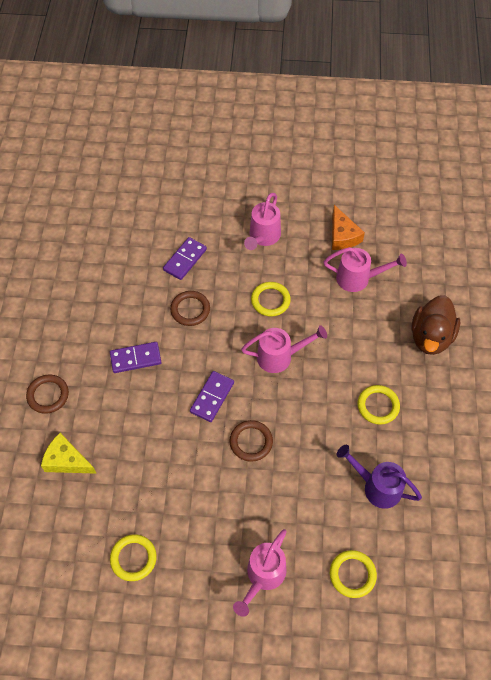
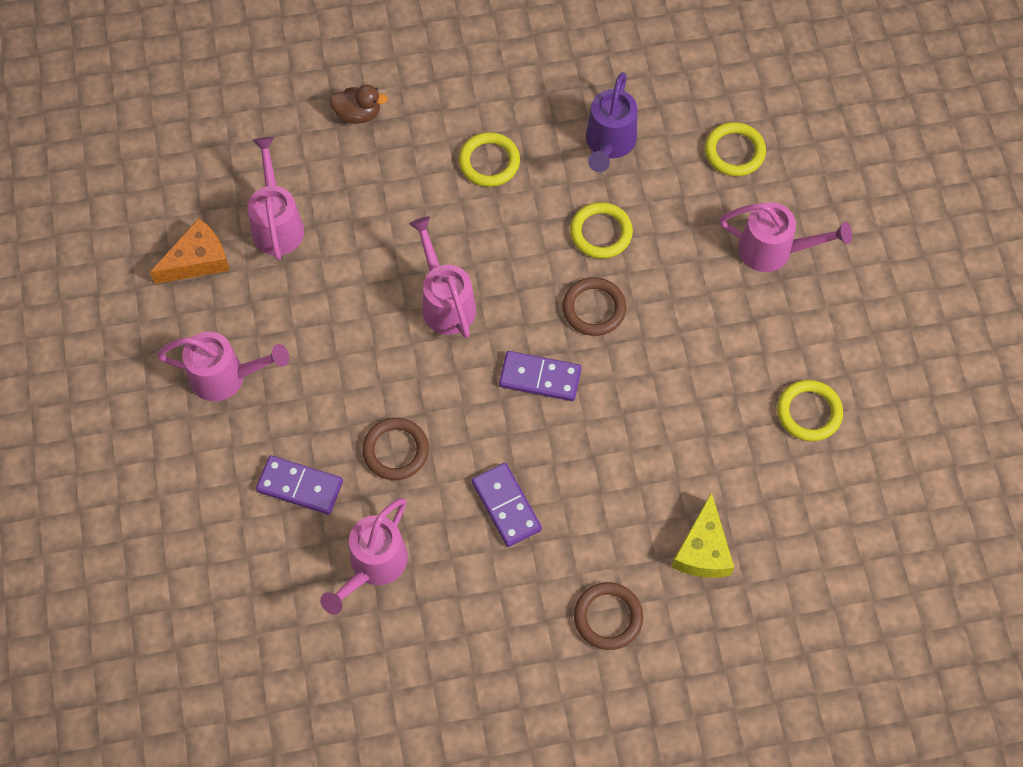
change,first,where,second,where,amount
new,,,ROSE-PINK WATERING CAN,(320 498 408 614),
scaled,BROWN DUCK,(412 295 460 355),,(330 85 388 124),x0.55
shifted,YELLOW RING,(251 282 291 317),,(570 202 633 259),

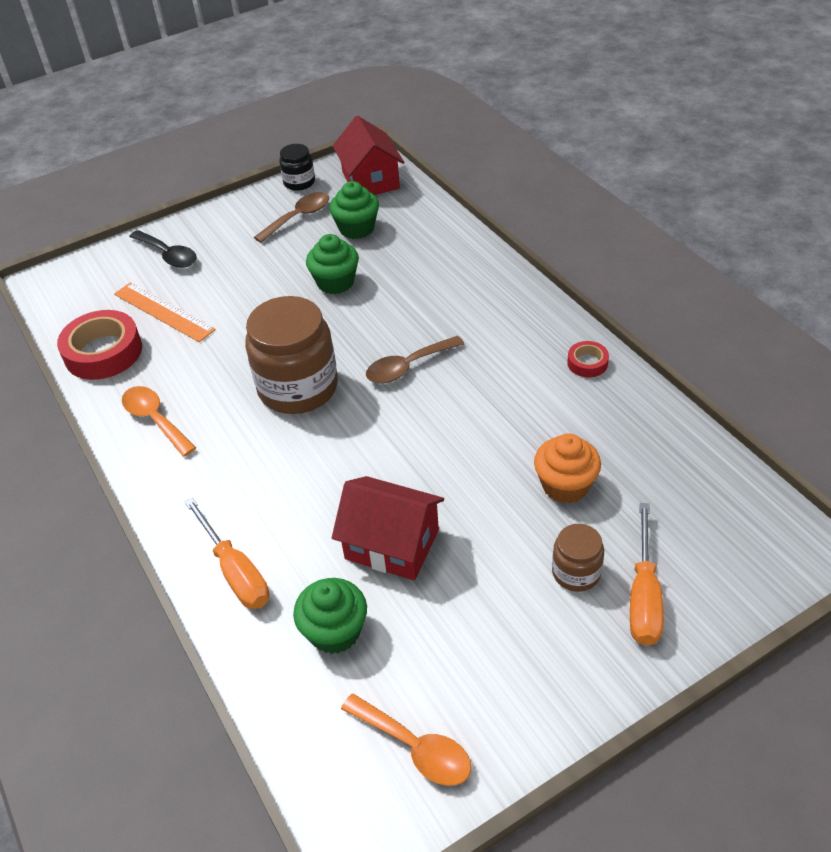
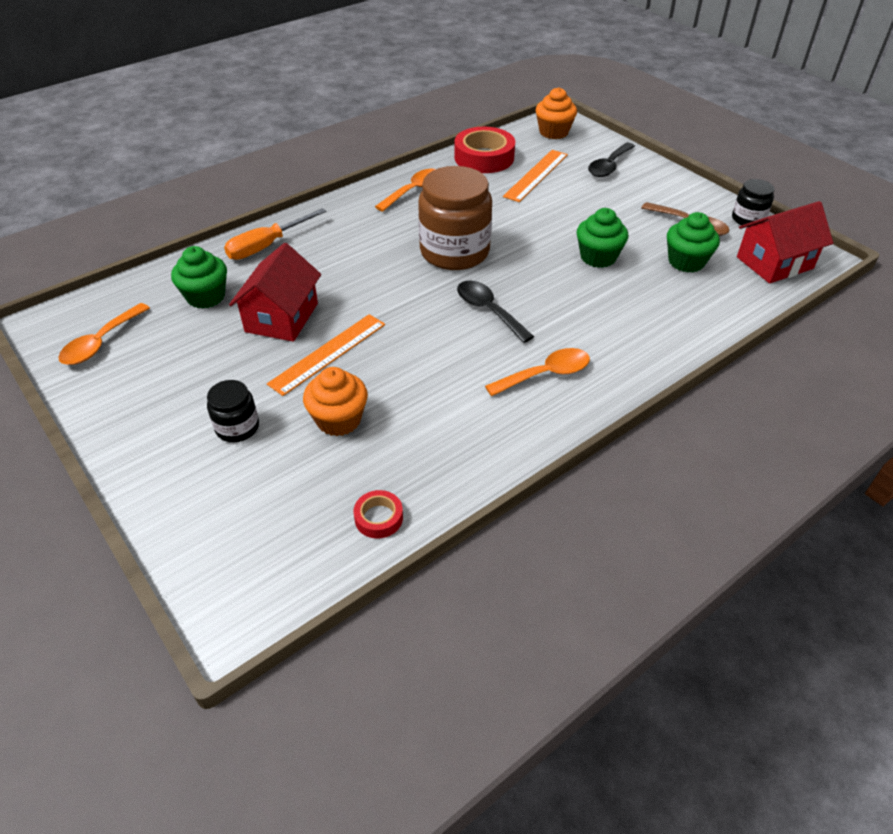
change,first,where,second,where,amount
repainted,BROWN PRESERVE JAR,(552 524 604 592),BLACK PRESERVE JAR,(207 380 259 442),
new,,,BRIGHT ORANGE STRAIGHTEDGE,(267 314 385 396),
shifted,CRIMSON TAPE,(567 341 609 377),,(353 490 403 539),
repainted,BROWN TABLESPOON,(366 336 464 383),BLACK TABLESPOON,(457 281 534 343),
new,,,BRIGHT ORANGE TABLESPOON,(485 348 590 396),
new,,,BRIGHT ORANGE MUFFIN,(536 87 577 139),
gone,BRIGHT ORANGE SCREWDRIVER,(630 503 664 646),,,

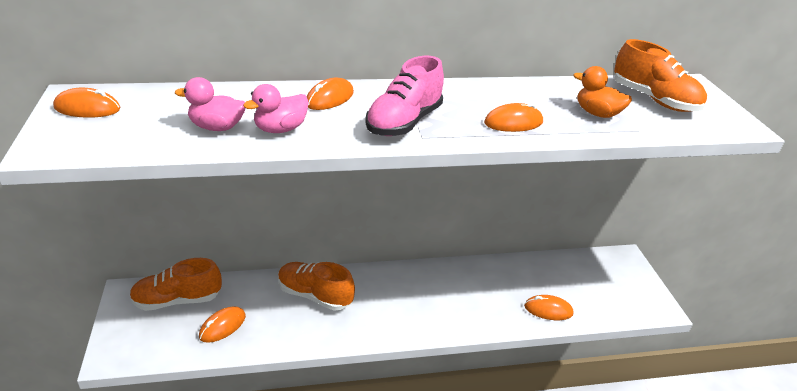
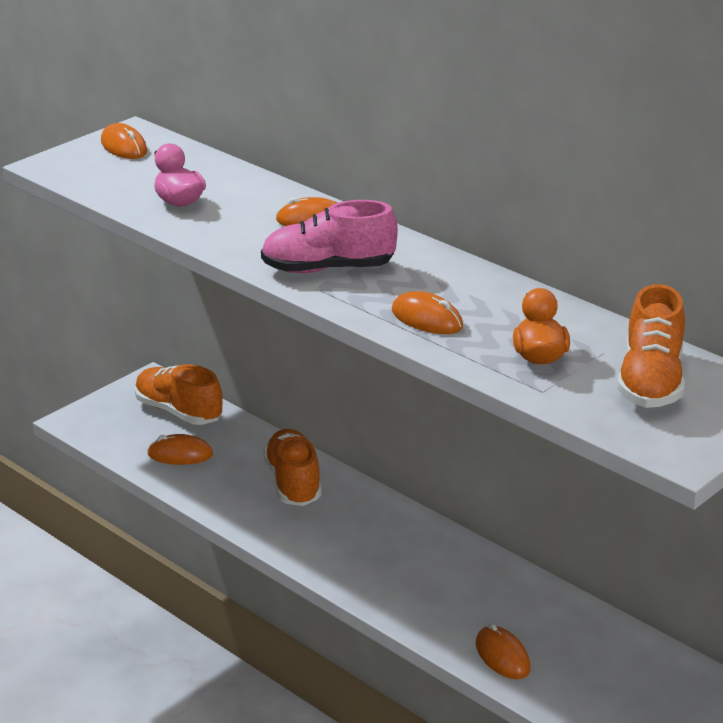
change,first,where,second,where,amount
gone,ROSE-PINK DUCK,(243 84 309 133),,,

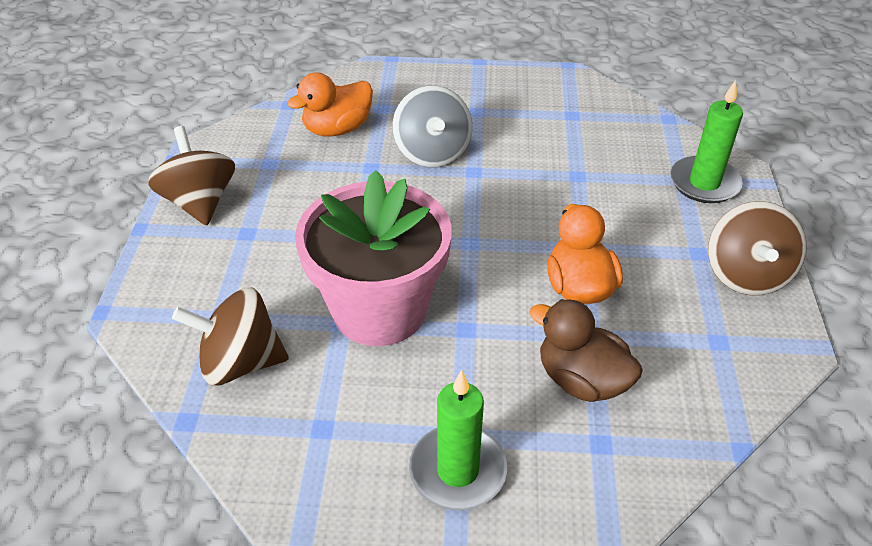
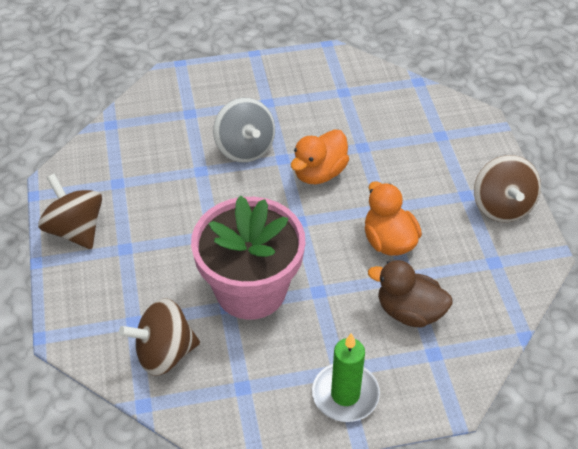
change,first,where,second,where,amount
shifted,BRIGHT ORANGE DUCK,(287 72 373 136),,(291 129 349 184),
gone,GREEN WAX CANDLE,(670 80 743 203),,,

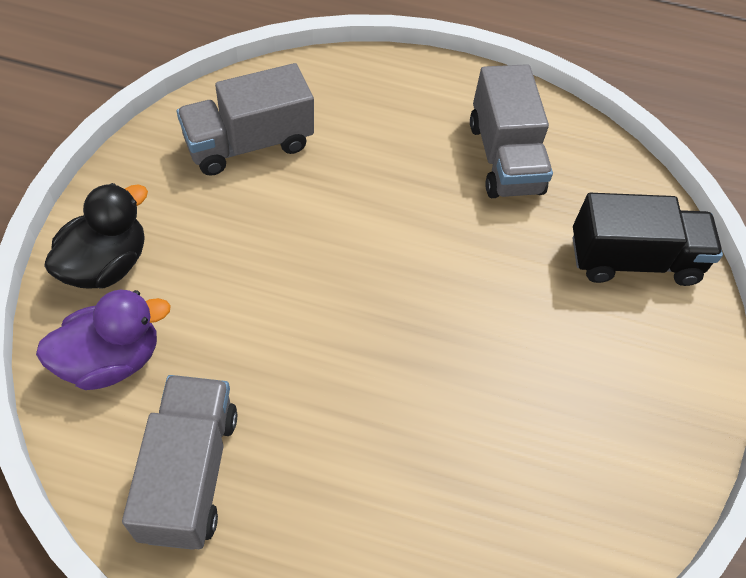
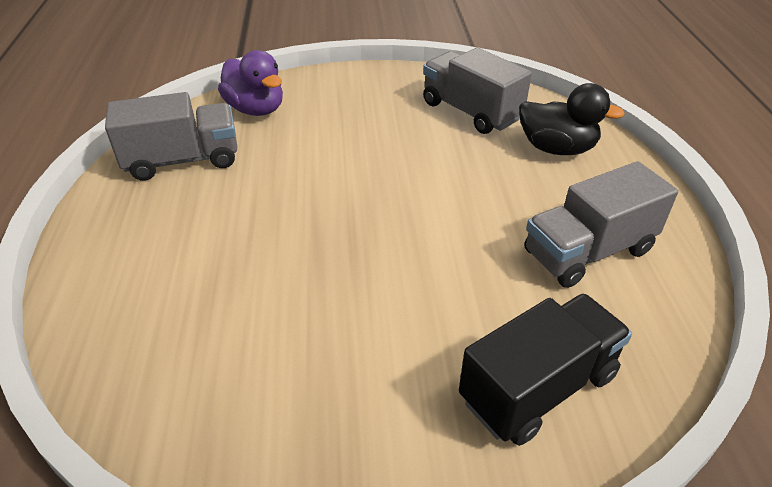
change,first,where,second,where,amount
rotated,BLACK TRUCK,(573 193 723 286),,(459 294 632 446),105 degrees counterclockwise
shifted,BLACK DUCK,(44 183 148 289),,(519 83 625 155),

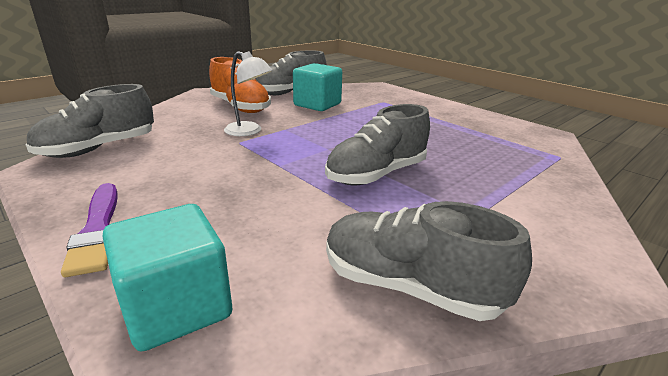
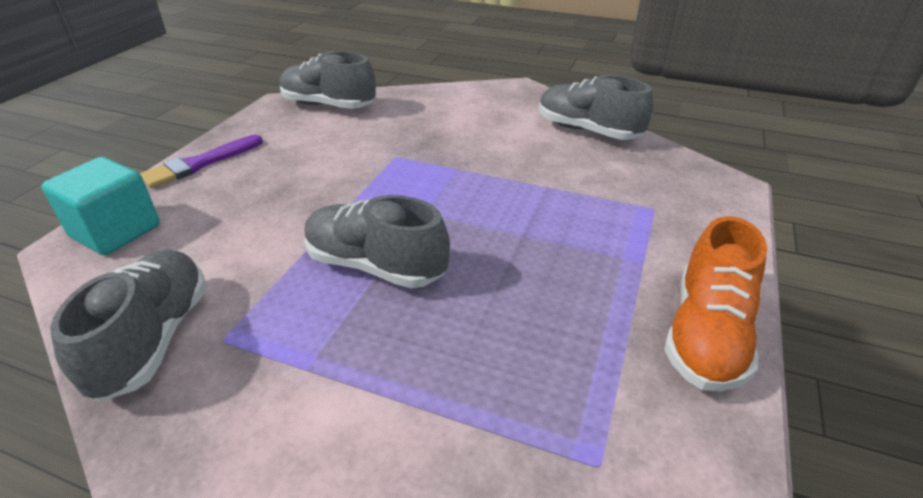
change,first,where,second,where,amount
shifted,BRIGHT ORANGE SNEAKER,(209 57 271 113),,(664 216 767 391),
gone,WHITE LAMP,(224 51 273 136),,,
gone,TEAL CUBE,(293 63 342 111),,,

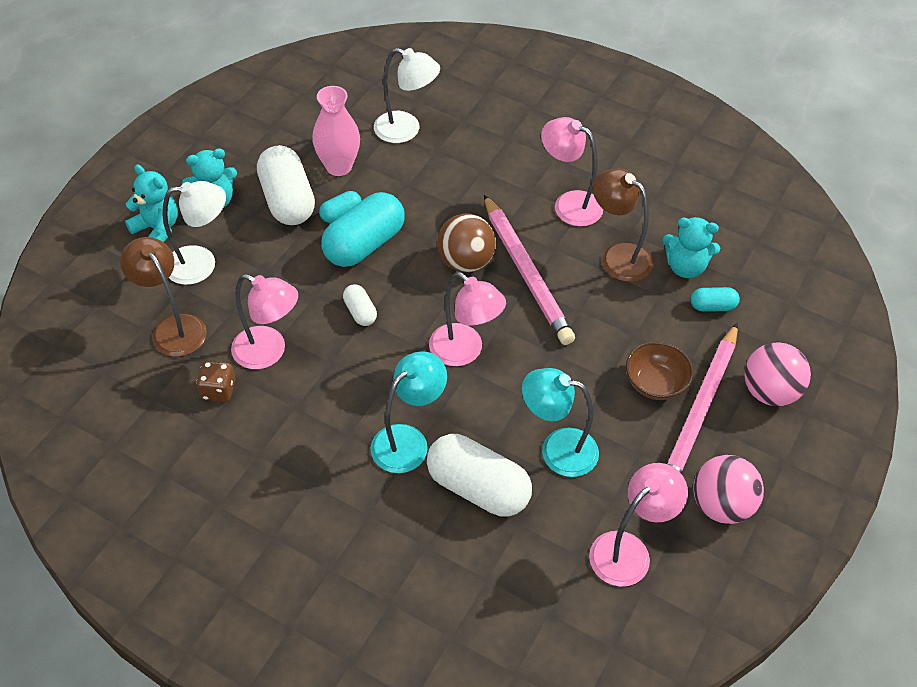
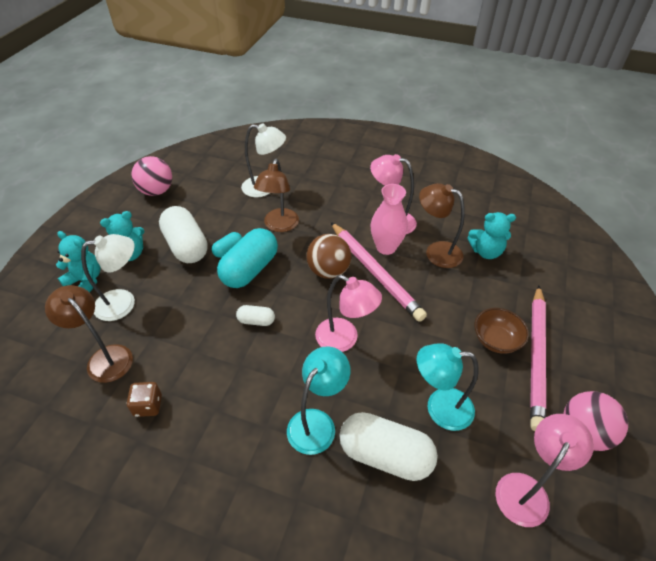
change,first,where,second,where,amount
shifted,ROSE-PINK PLAY BALL,(744 342 811 406),,(132 156 172 196),
rotated,WHITE PILL SHAPE,(343 284 377 326),,(236 305 275 326),45 degrees counterclockwise
new,,,BROWN LAMP,(254 159 299 232),
shifted,ROSE-PINK TALL VASE,(312 86 360 176),,(370 184 408 255),
gone,ROSE-PINK LAMP,(231 274 298 369),,,
gone,TEAL PILL SHAPE,(691 287 740 311),,,

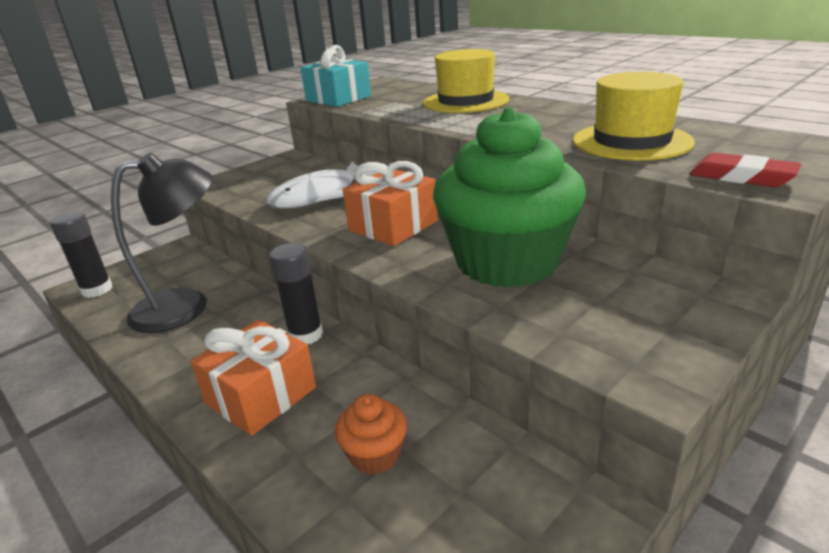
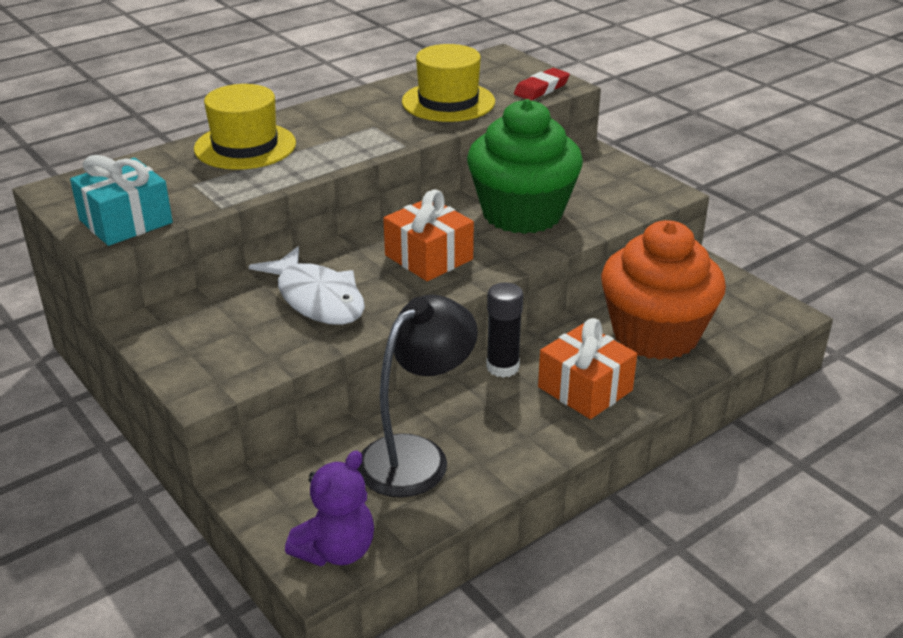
change,first,where,second,where,amount
swapped,BLACK GLUE STICK,(50 211 112 298),PURPLE TEDDY,(285 450 374 566),
rotated,BLACK LAMP,(111 153 213 333),,(357 295 478 497),60 degrees clockwise
scaled,BRIGHT ORANGE MUFFIN,(335 394 407 474),,(601 220 726 360),x2.45

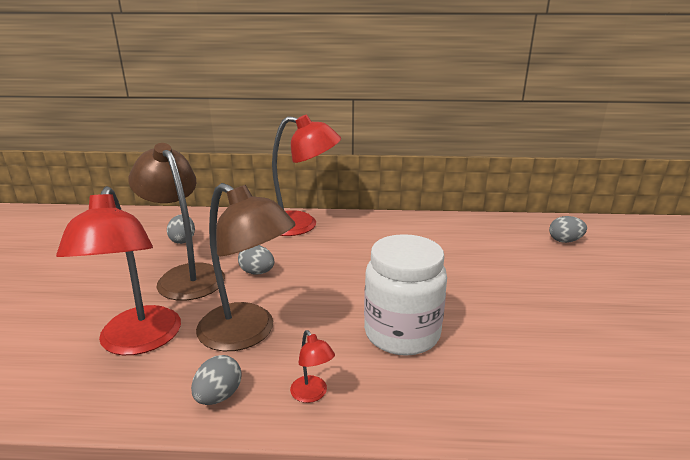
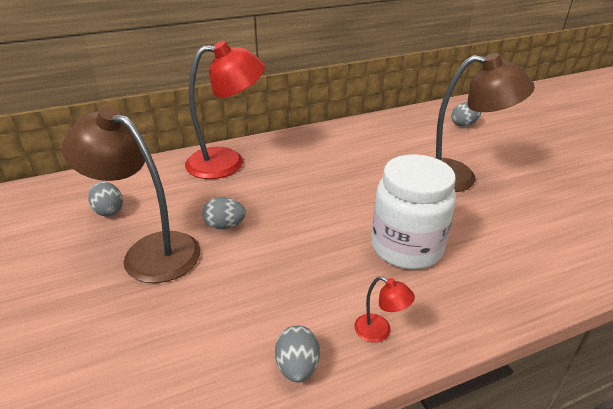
change,first,where,second,where,amount
shifted,BROWN LAMP,(196 183 296 351),,(436 53 535 192),
gone,CRIMSON LAMP,(56 186 181 355),,,

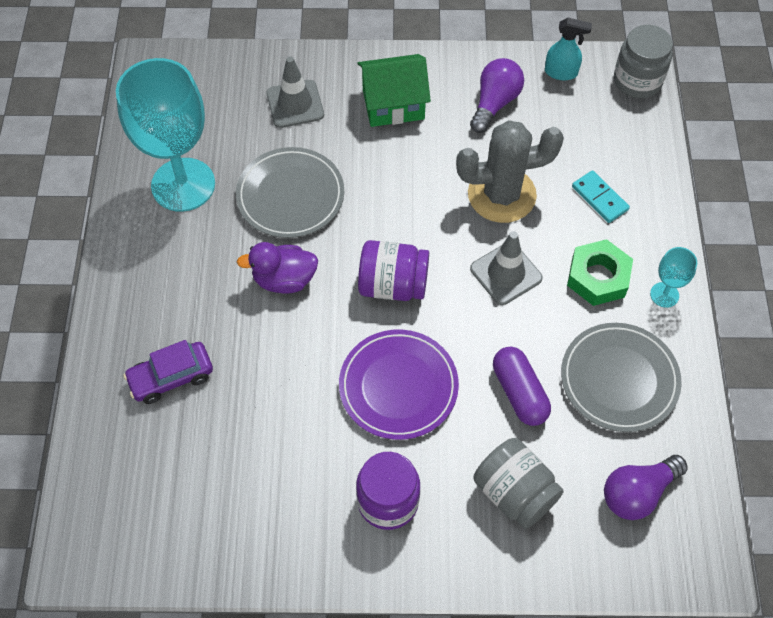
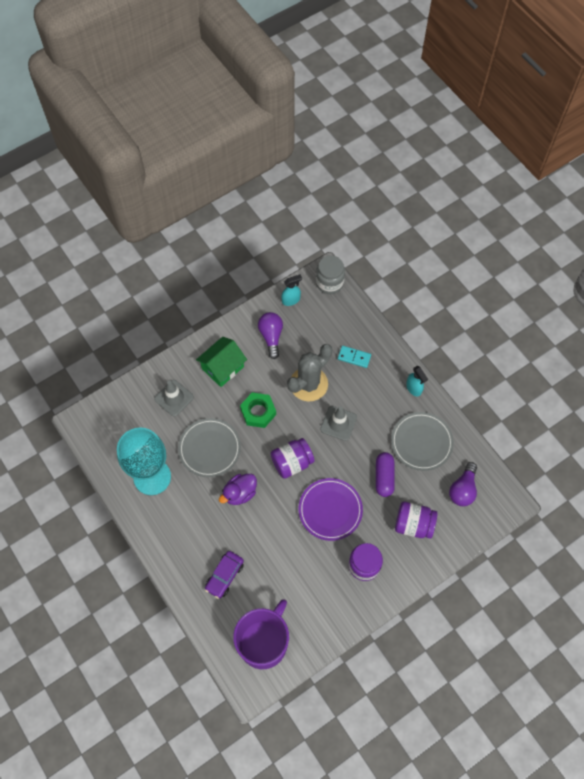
change,first,where,second,where,amount
new,,,PURPLE COFFEE MUG,(233 599 289 669),
shifted,GREEN NUT,(567 239 633 306),,(240 393 276 428),
rotated,PURPLE PILL SHAPE,(493 347 551 426),,(376 452 395 497),60 degrees clockwise
repainted,GREY PRESERVE JAR,(474 438 564 529),PURPLE PRESERVE JAR,(395 501 437 539),
swapped,TEAL CHALICE,(650 247 697 308),TEAL SPRAY BOTTLE,(406 366 428 396),

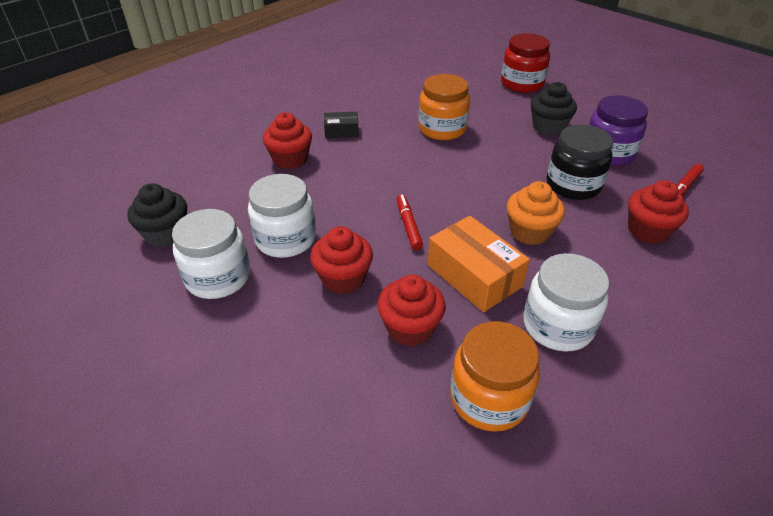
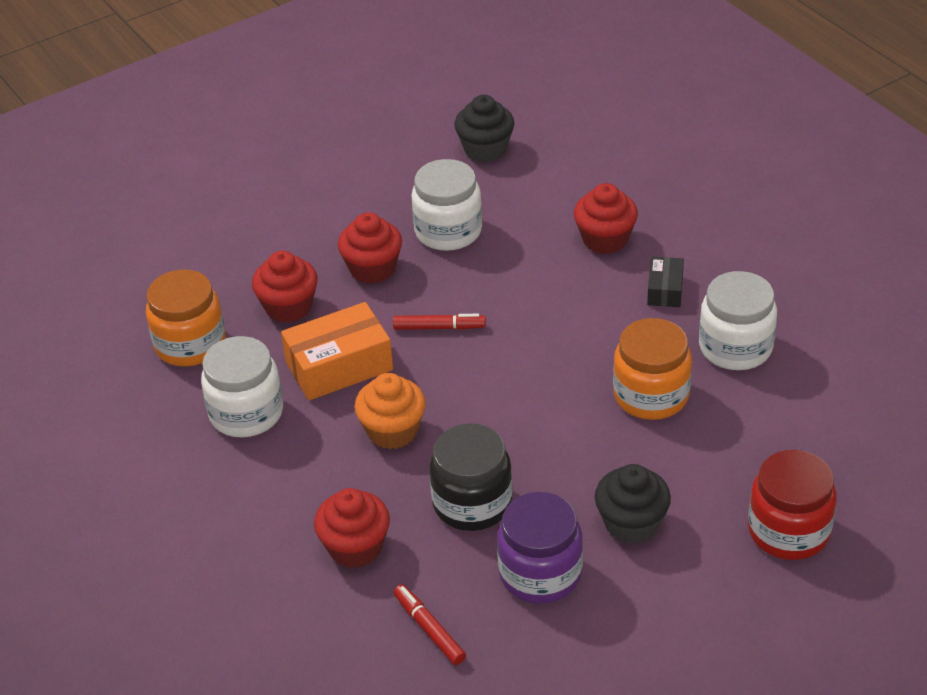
change,first,where,second,where,amount
shifted,WHITE PRESERVE JAR,(172 209 250 299),,(699 271 777 370),

